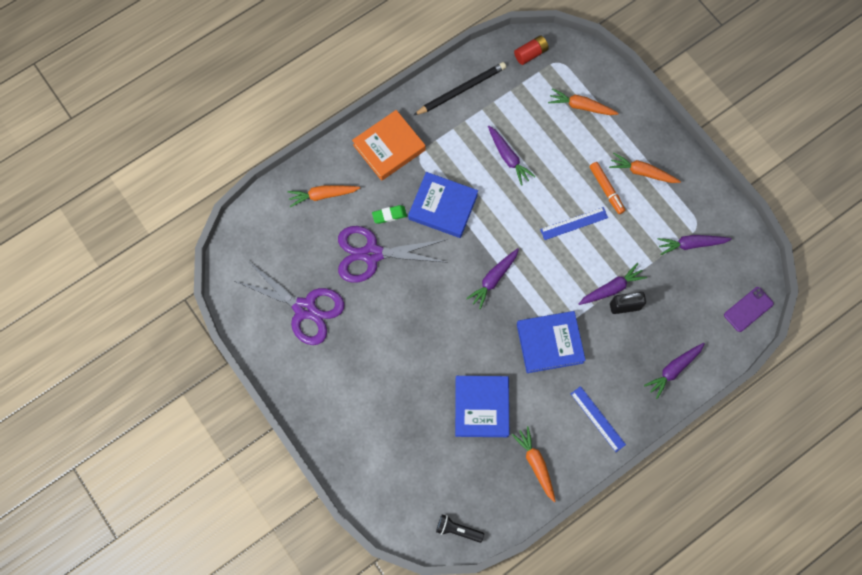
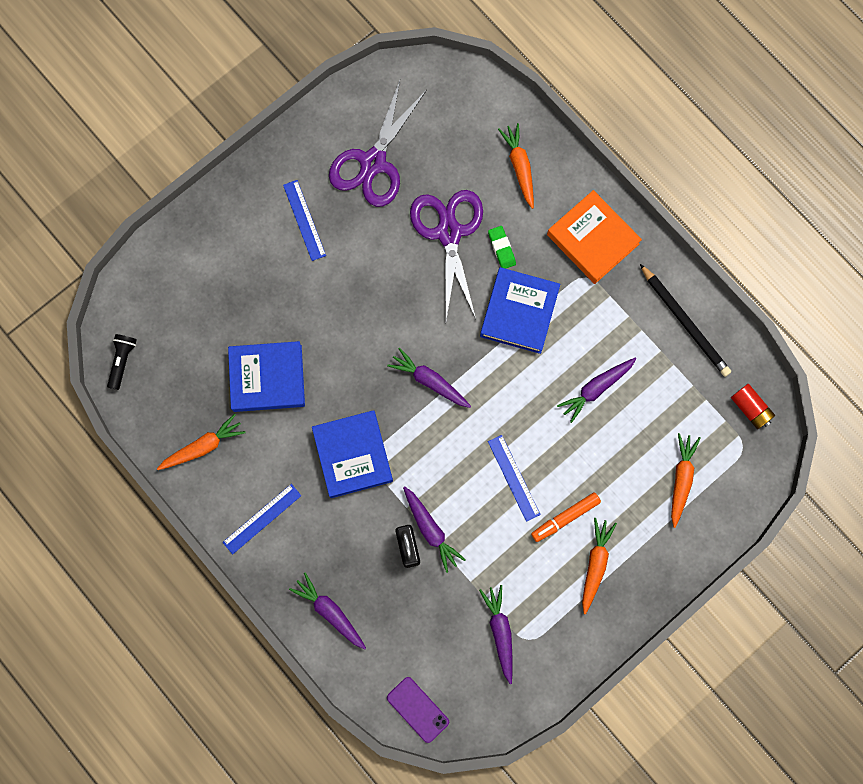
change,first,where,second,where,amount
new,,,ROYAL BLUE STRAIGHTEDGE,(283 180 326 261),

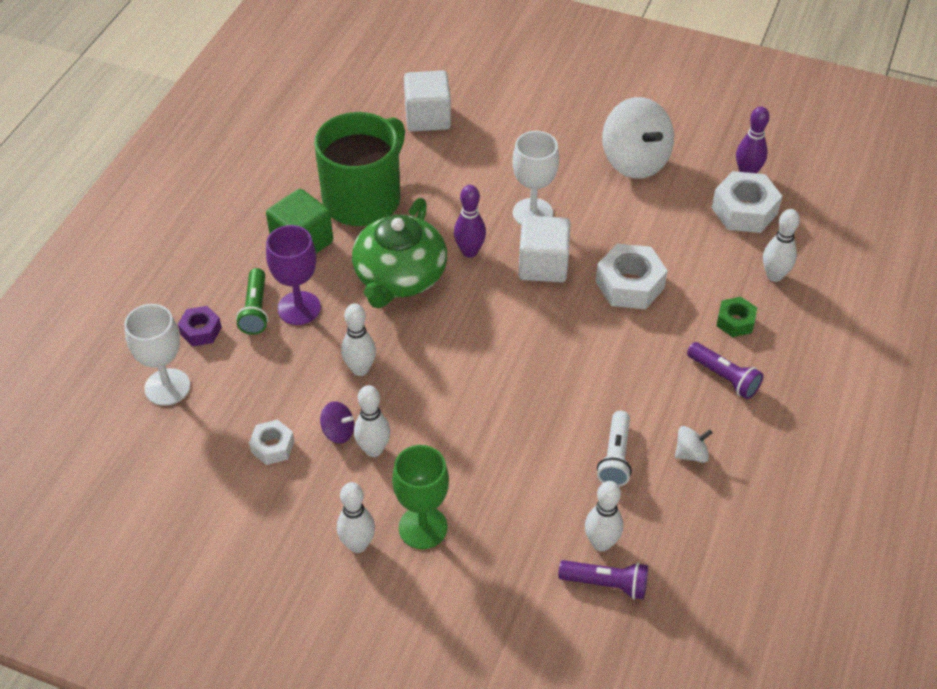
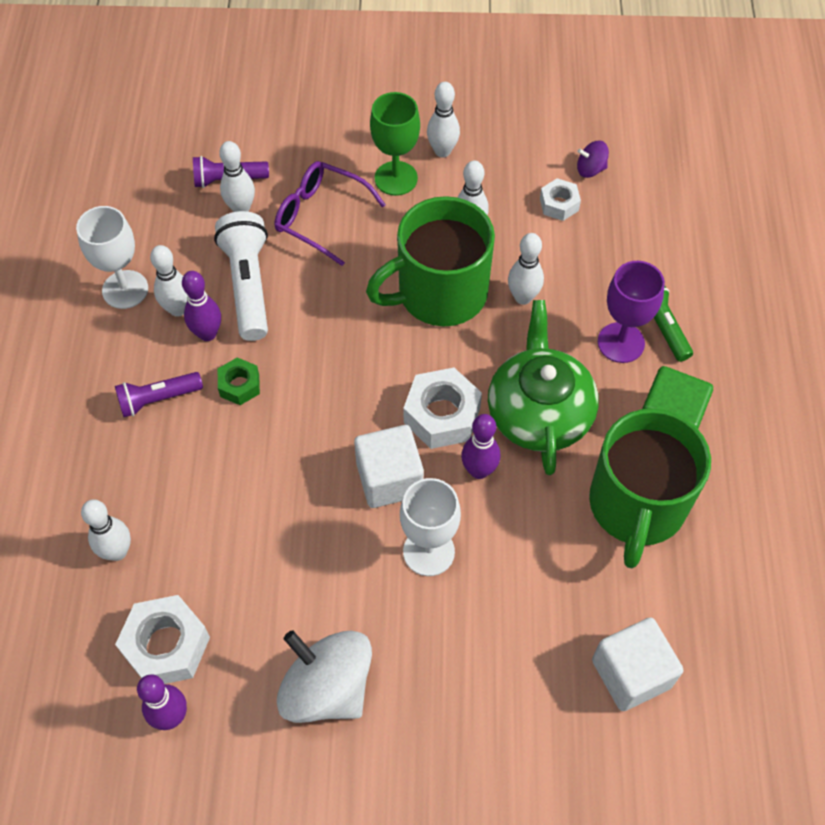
change,first,where,second,where,amount
shifted,WHITE CHALICE,(124 304 190 406),,(76 206 148 309),
rotated,PURPLE TORCH,(687 342 764 399),,(115 372 203 417),45 degrees counterclockwise
swapped,WHITE TOY TOP,(675 426 712 463),WHITE SKITTLE,(150 245 187 317),
new,,,PURPLE SKITTLE,(182 271 221 341),
scaled,WHITE TORCH,(597 411 632 487),,(214 211 268 341),x1.61
shifted,GREEN NUT,(716 297 757 337),,(218 357 260 405),
new,,,PURPLE SPECTACLES,(275 161 386 266),
new,,,GREEN COFFEE MUG,(366 196 495 326),
shifted,WHITE NUT,(596 244 668 309),,(403 368 482 449),
shifted,PURPLE TOY TOP,(320 401 354 444),,(577 141 609 178),
gone,PURPLE NUT,(178 306 222 347),,,

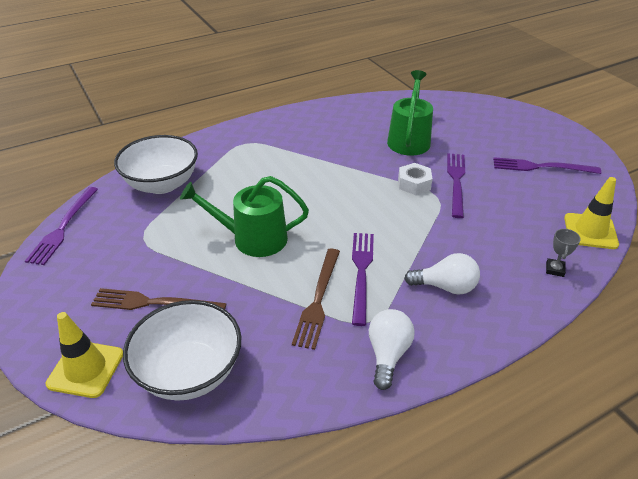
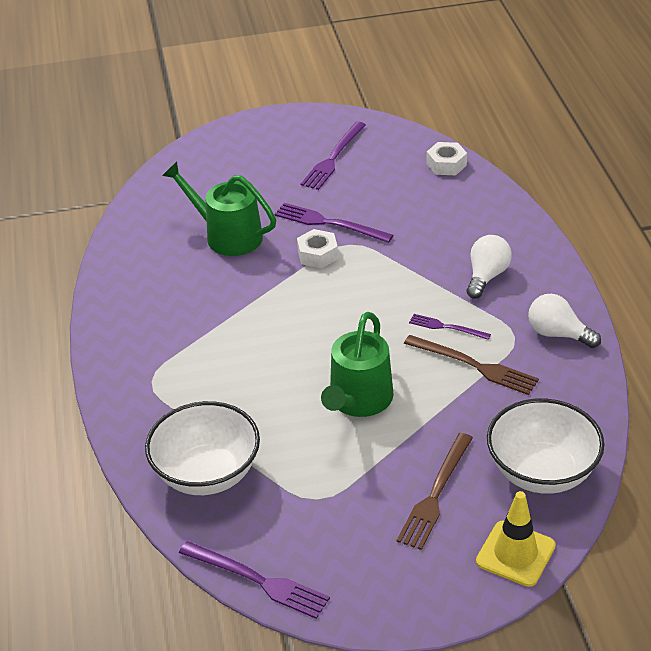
change,first,where,second,where,amount
scaled,PURPLE FORK,(352 233 374 326),,(409 314 491 340),x0.60
swapped,YELLOW TRAFFIC CONE,(564 177 619 249),WHITE NUT,(427 142 467 175),
gone,GREY PRIZE CUP,(546 228 581 277),,,

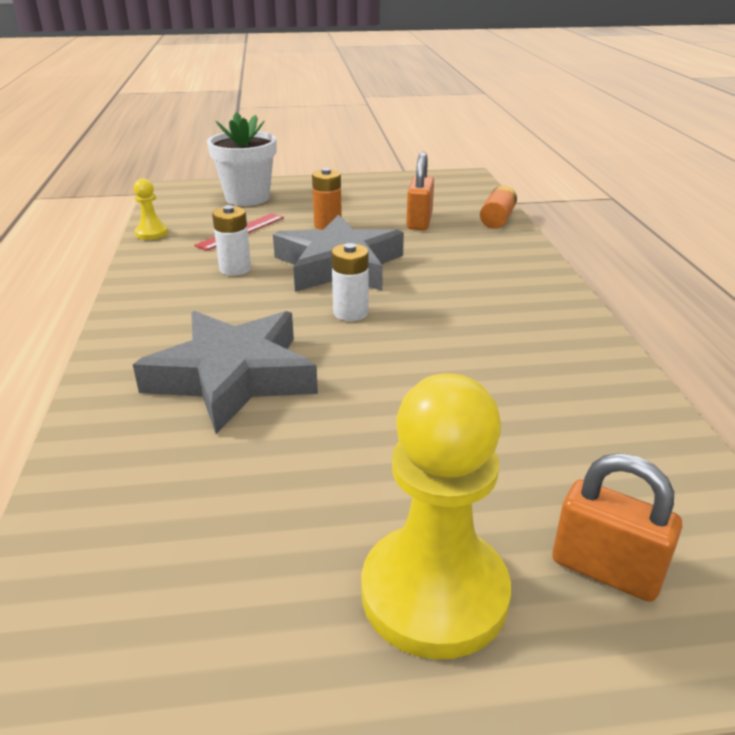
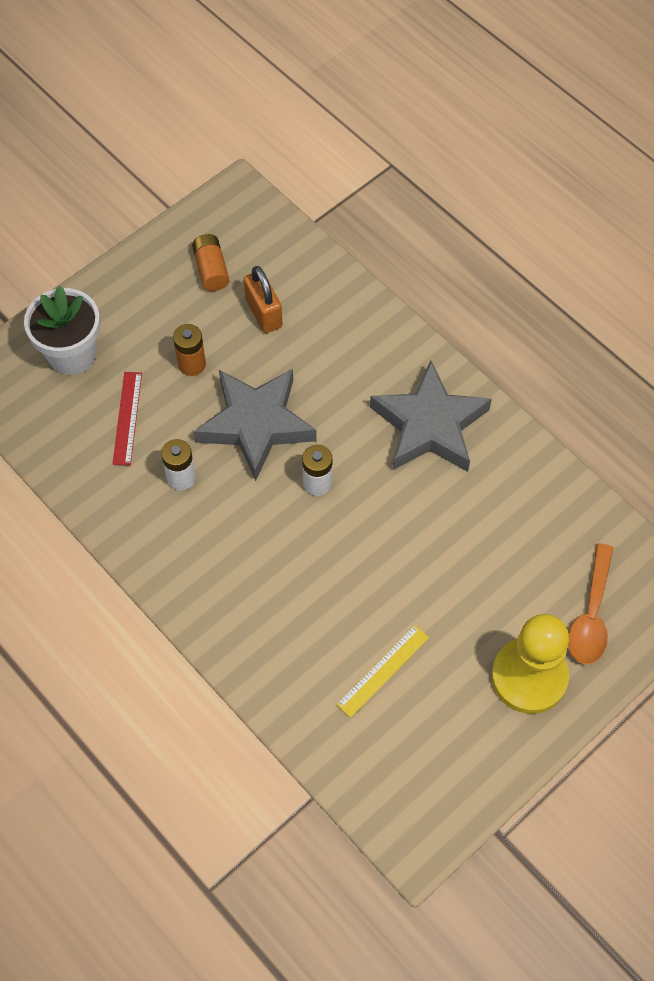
change,first,where,second,where,amount
shifted,BRIGHT ORANGE POWER CELL,(480 185 517 229),,(192 234 230 291),
new,,,YELLOW STRAIGHTEDGE,(336 625 429 718),
shifted,GREY STAR SHAPE,(133 311 318 434),,(370 360 492 472),
swapped,BRIGHT ORANGE LOCK,(552 453 682 602),BRIGHT ORANGE TABLESPOON,(568 543 614 664),
gone,YELLOW GAME PAWN,(133 178 168 240),,,

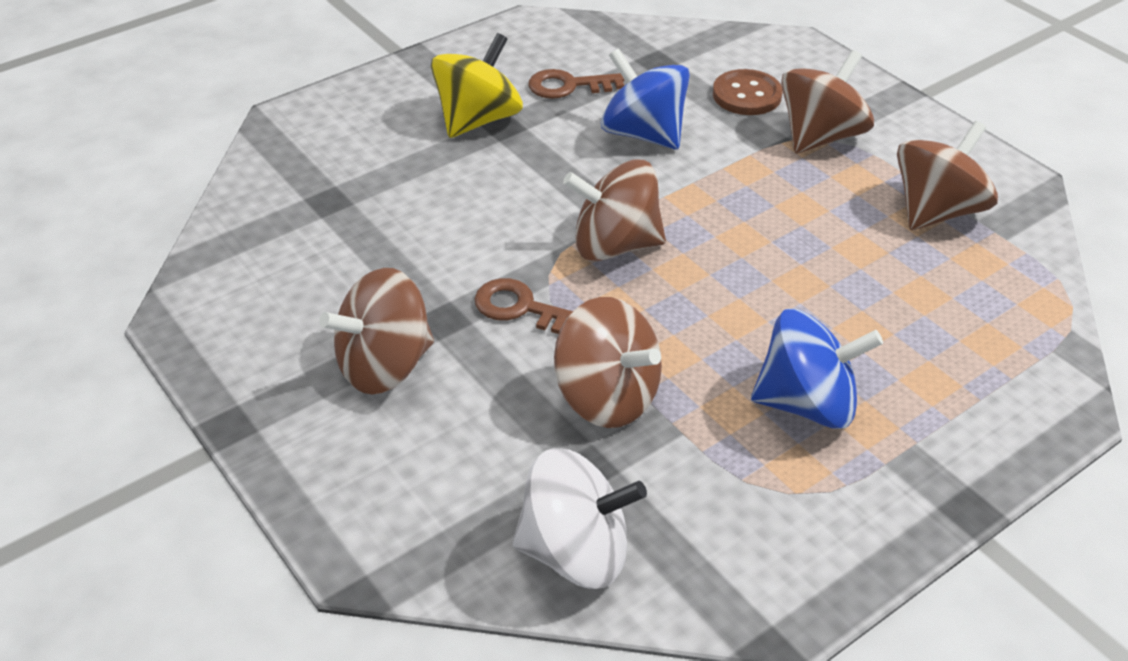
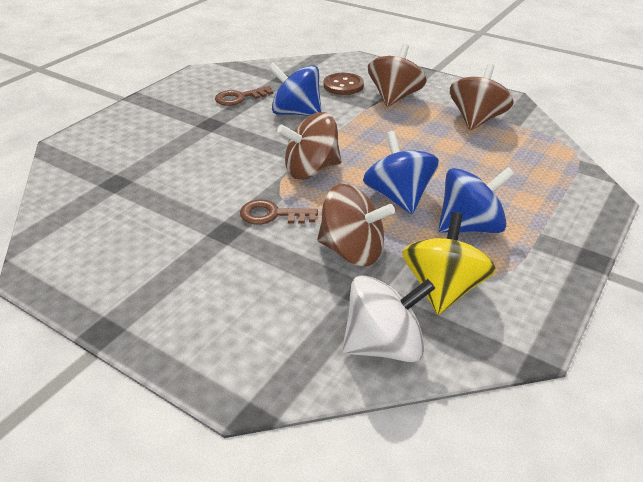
change,first,where,second,where,amount
new,,,ROYAL BLUE TOY TOP,(363 131 439 214),
shifted,YELLOW TOY TOP,(431 33 523 138),,(402 212 496 315),
gone,BROWN TOY TOP,(319 268 434 395),,,

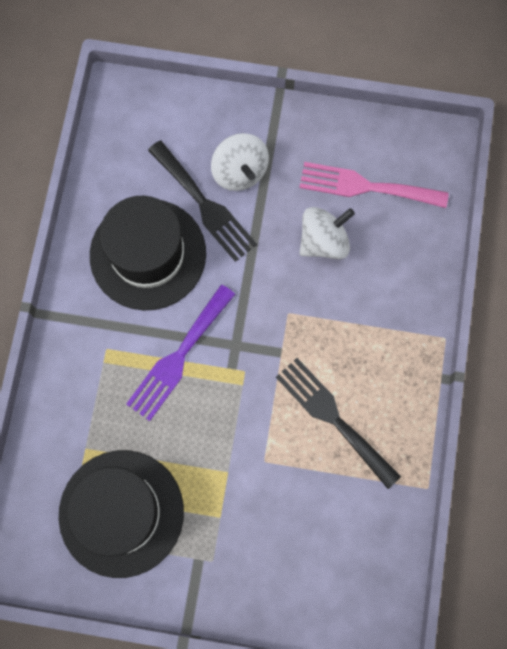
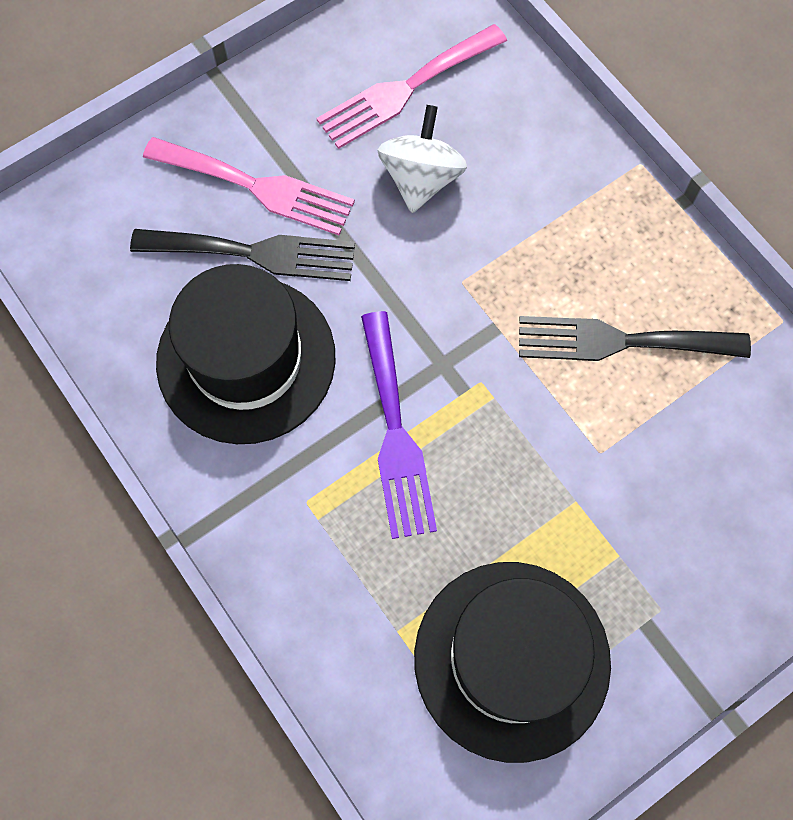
change,first,where,second,where,amount
swapped,WHITE TOY TOP,(211 133 269 191),ROSE-PINK FORK,(143 137 355 235),

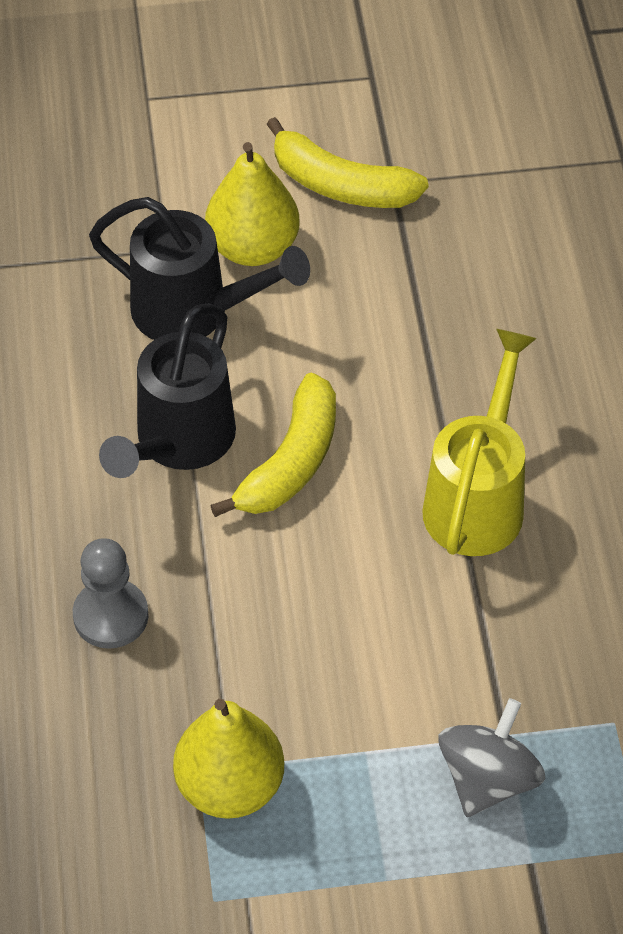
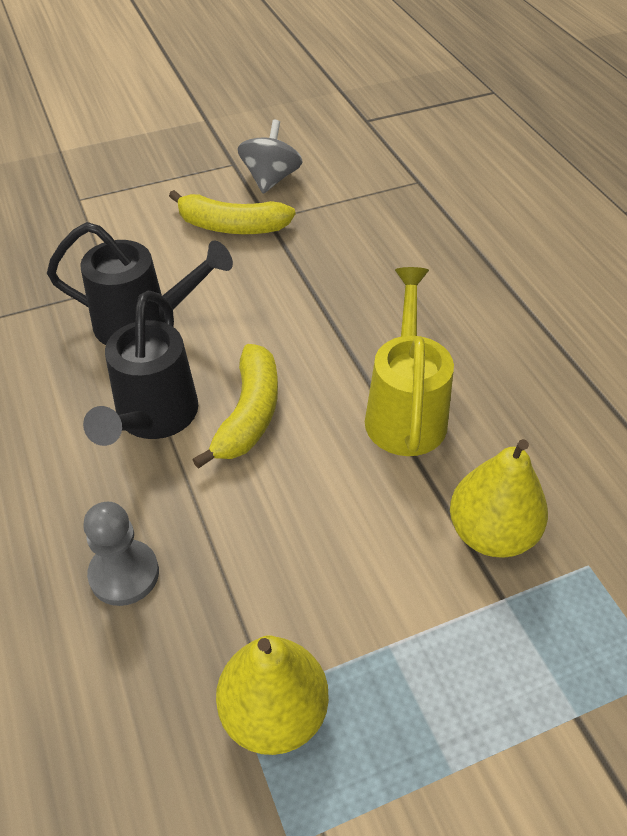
change,first,where,second,where,amount
shifted,GREY TOY TOP,(438 698 545 817),,(238 120 303 194),
shifted,YELLOW TOY PEAR,(205 142 300 266),,(450 439 548 558),

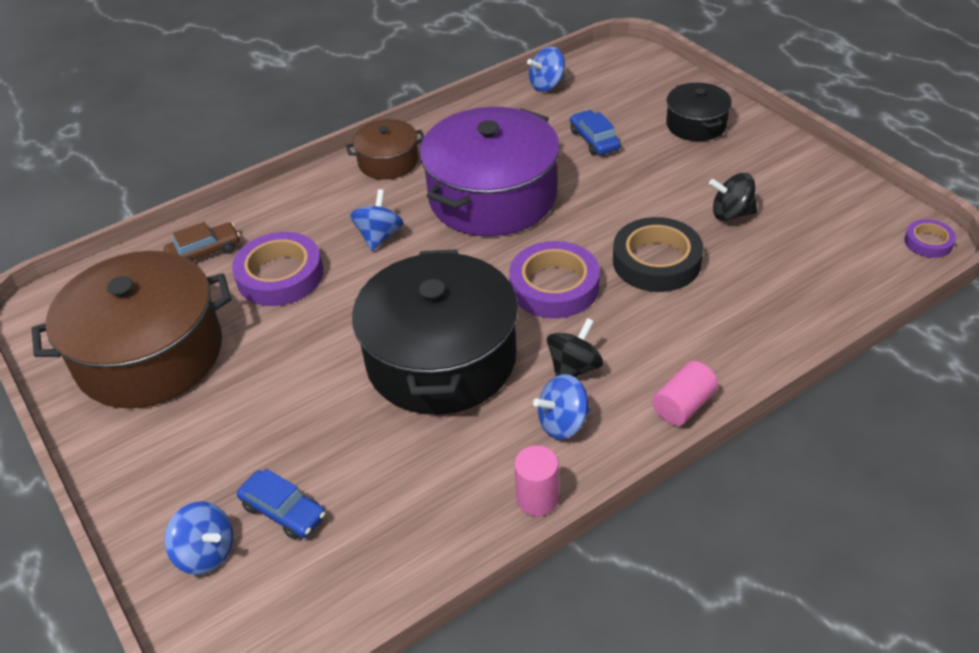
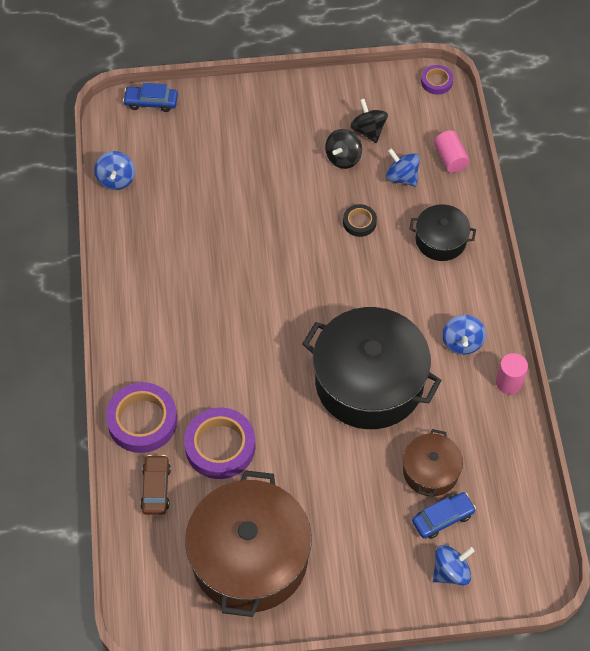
change,first,where,second,where,amount
shifted,PURPLE TAPE,(509 241 600 318),,(106 382 177 453),
shifted,ROYAL BLUE AUTOMOBILE,(570 110 620 155),,(123 83 178 112),
scaled,BLACK TAPE,(613 217 703 292),,(343 204 377 237),x0.52
shifted,BLACK TOY TOP,(547 318 603 377),,(350 99 388 143),
shifted,ROYAL BLUE TOY TOP,(350 189 403 251),,(386 148 420 187),
shifted,BROWN POT,(346 119 424 180),,(403 429 463 497),
shifted,BLACK POT,(666 83 732 141),,(409 204 476 261),
shifted,ROSE-PINK SOLID CYLINDER,(652 361 718 426),,(434 130 470 173),
gone,PURPLE POT,(420 107 560 236),,,

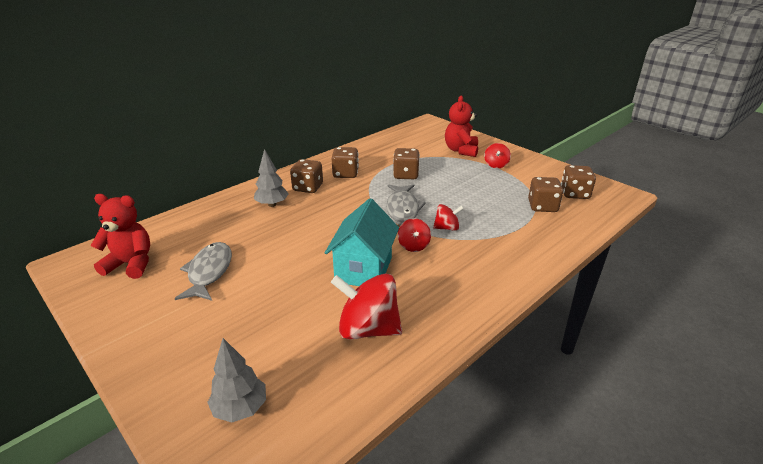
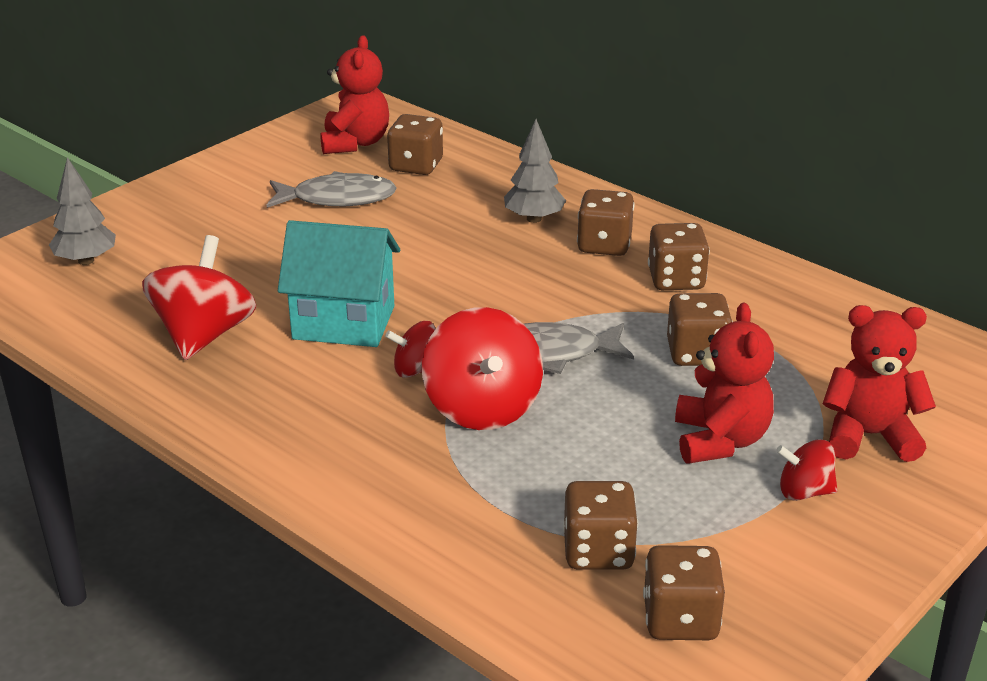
change,first,where,second,where,amount
new,,,BROWN DIE,(387 114 443 175),
scaled,CRIMSON TOY TOP,(433 204 464 231),,(422 307 543 430),x1.87
new,,,CRIMSON TEDDY,(675 303 774 464),

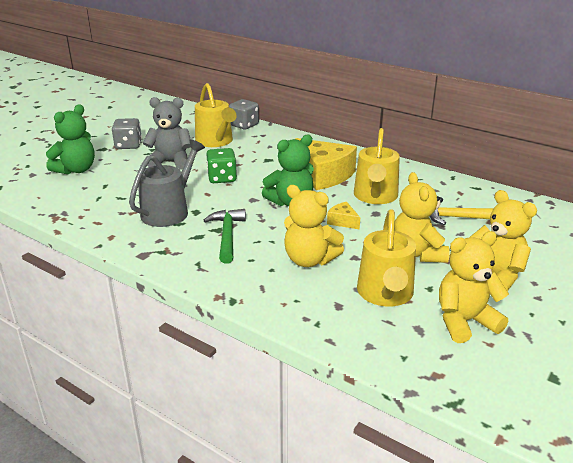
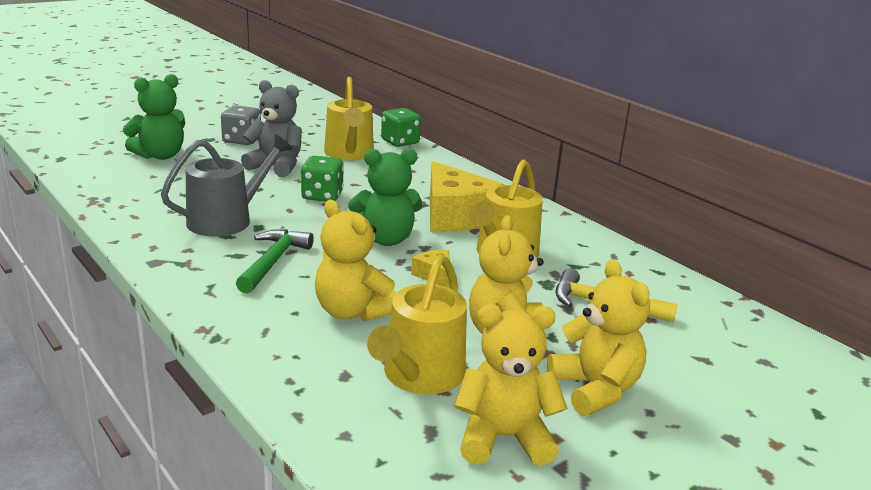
change,first,where,second,where,amount
repainted,GREY DIE,(229 99 259 129),GREEN DIE,(381 108 421 147),

